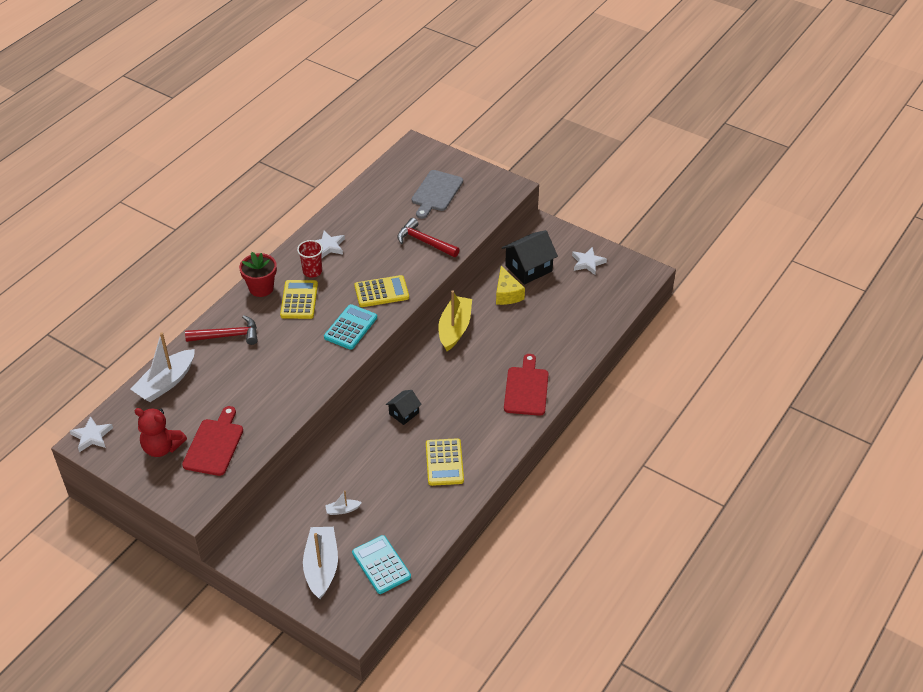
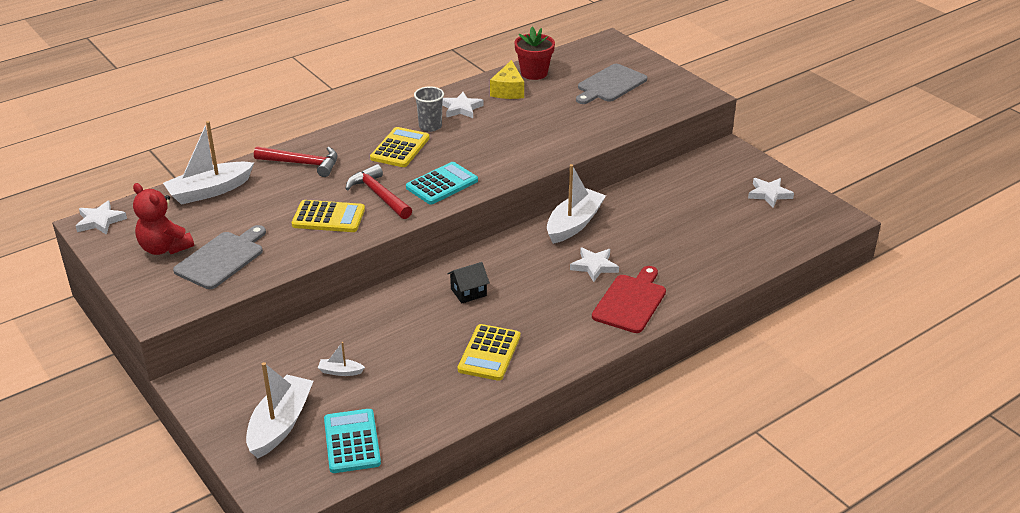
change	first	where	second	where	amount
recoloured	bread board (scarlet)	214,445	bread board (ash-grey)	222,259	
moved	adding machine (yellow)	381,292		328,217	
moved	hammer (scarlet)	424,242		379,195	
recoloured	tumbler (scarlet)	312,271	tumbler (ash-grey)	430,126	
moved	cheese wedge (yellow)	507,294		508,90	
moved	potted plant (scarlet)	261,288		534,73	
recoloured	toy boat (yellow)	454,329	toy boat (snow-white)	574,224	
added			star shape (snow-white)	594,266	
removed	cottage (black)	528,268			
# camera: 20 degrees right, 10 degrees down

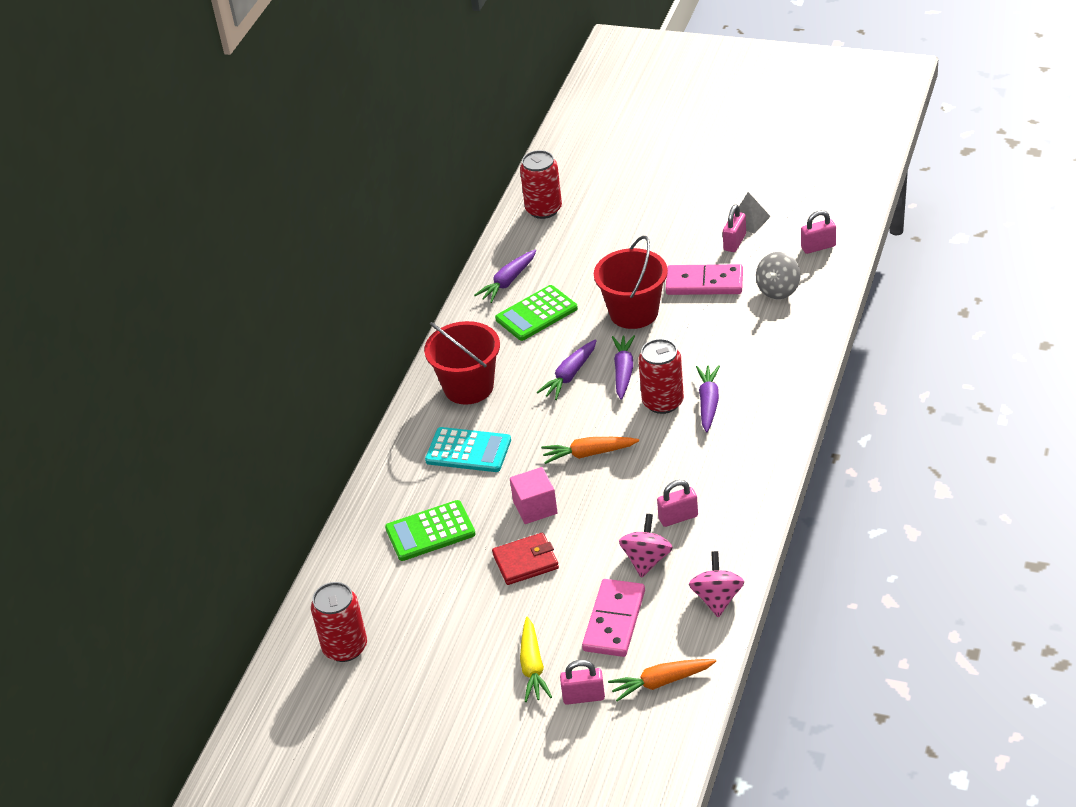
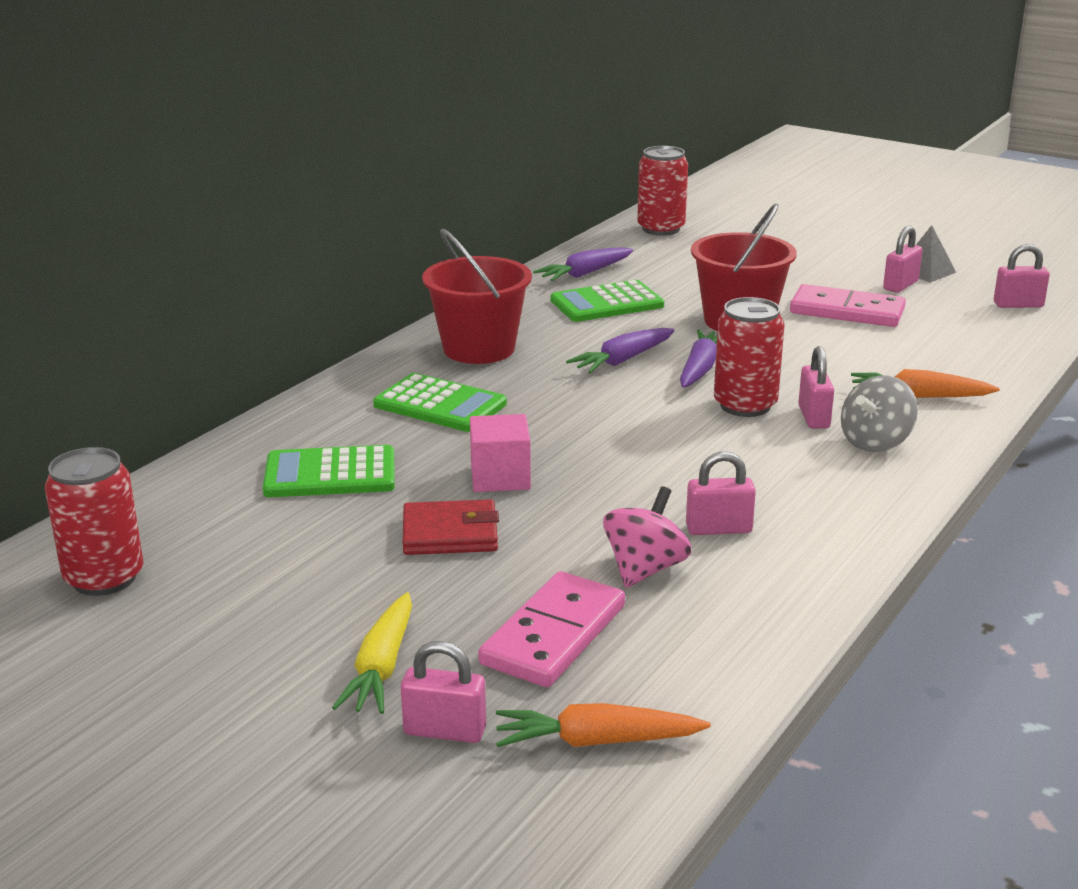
change	first	where	second	where	amount
recoloured	adding machine (turquoise)	468,450	adding machine (leaf-green)	440,404	
replaced	carrot (purple)	708,403	small lock (rose-pink)	813,417	
moved	whirligig (ash-grey)	778,290		875,443	
moved	carrot (orange)	589,454		919,397	
removed	whirligig (rose-pink)	717,598			
# camera: 10 degrees right, 15 degrees down

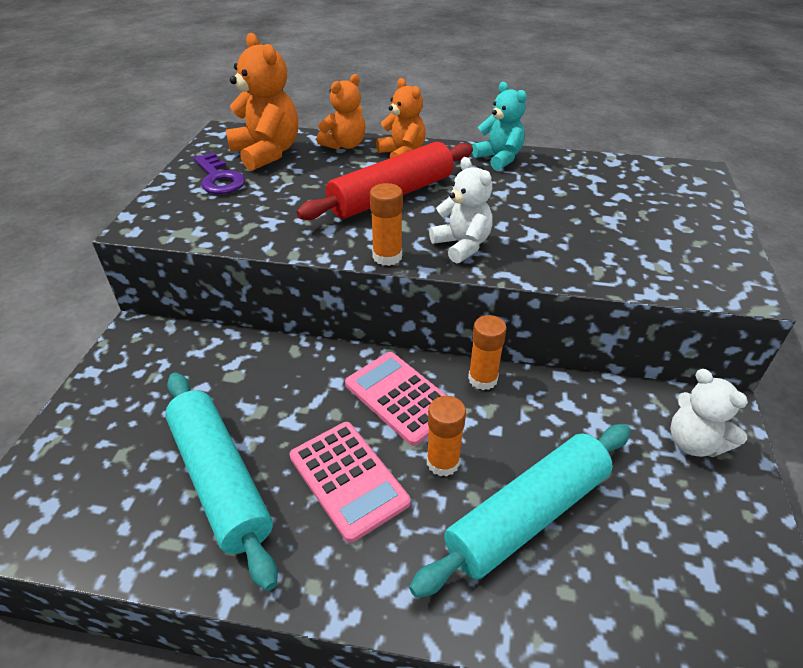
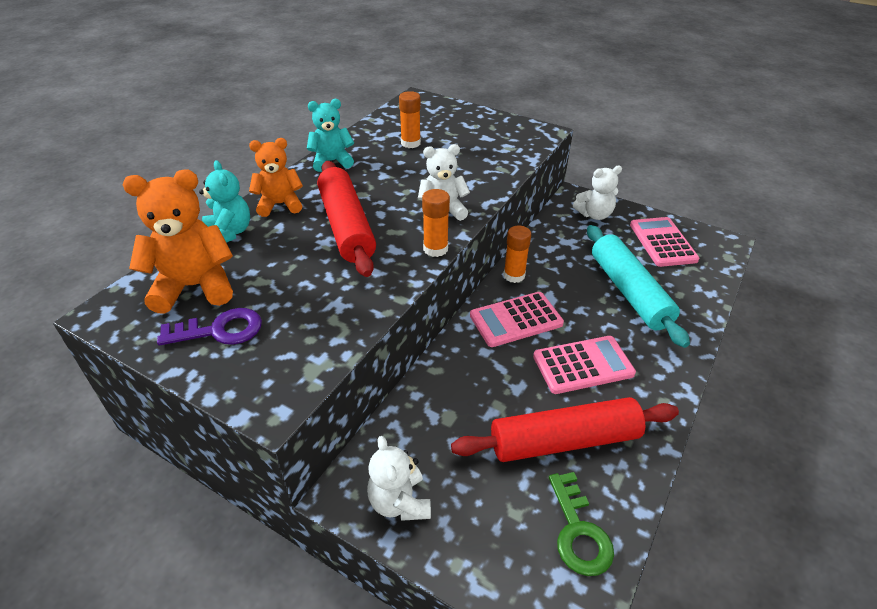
change	first	where	second	where	amount
recoloured	teddy bear (orange)	345,145	teddy bear (turquoise)	229,233	
added			teddy bear (snow-white)	399,502	
moved	stick of glue (orange)	443,462		410,143	
recoloured	pastry roller (turquoise)	220,480	pastry roller (scarlet)	564,441	
added			latchkey (leaf-green)	578,531	
added			adding machine (rose-pink)	662,242	
# camera: 70 degrees left, 0 degrees up

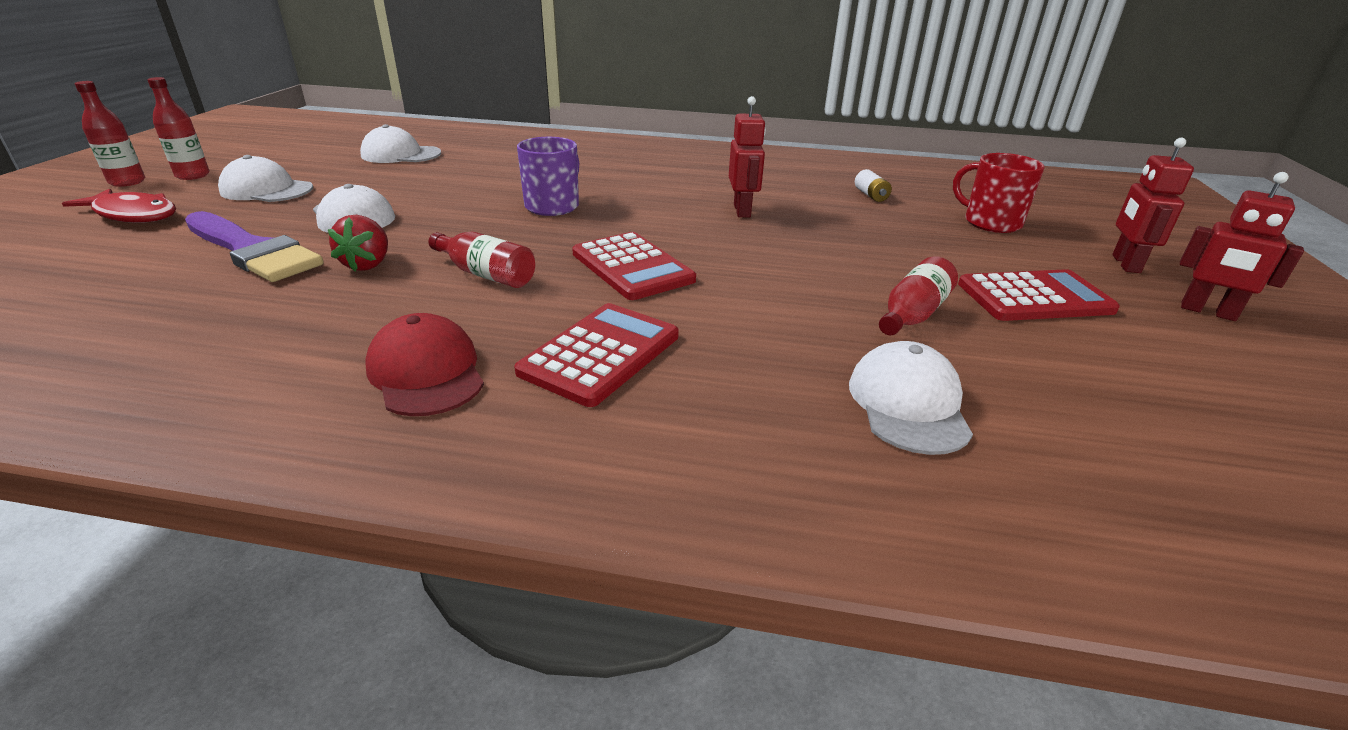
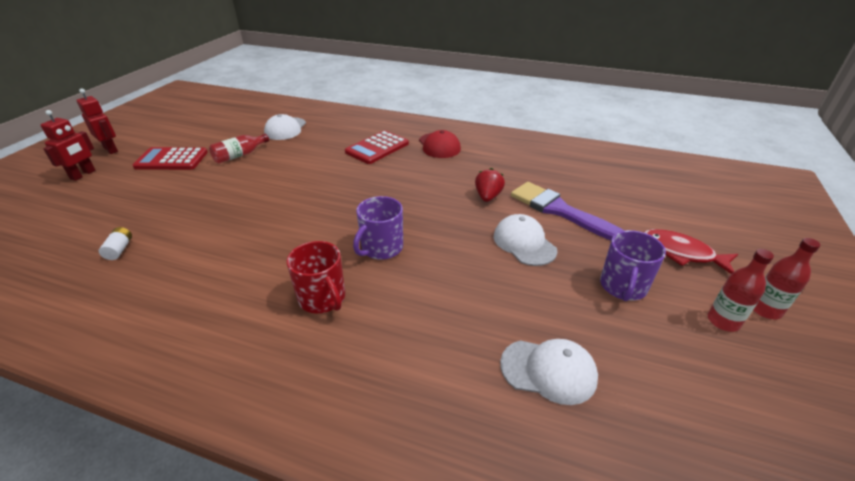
change	first	where	second	where	amount
moved	mug (scarlet)	990,222		323,298	
replaced	baseball cap (snow-white)	266,190	mug (purple)	623,287	
removed	bottle (scarlet)	486,274			
removed	adding machine (scarlet)	632,267			
removed	robot (scarlet)	742,211			
# camera: 170 degrees left, 5 degrees up

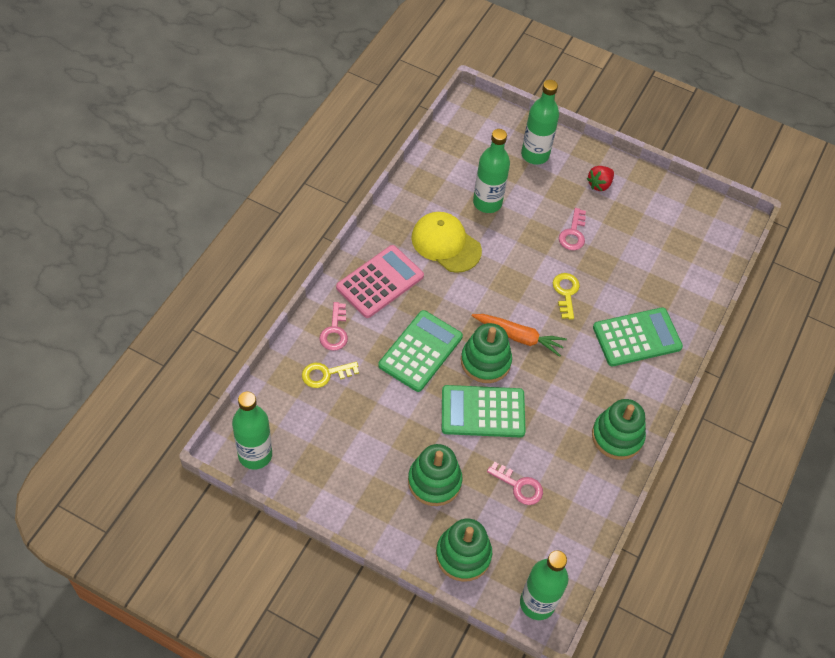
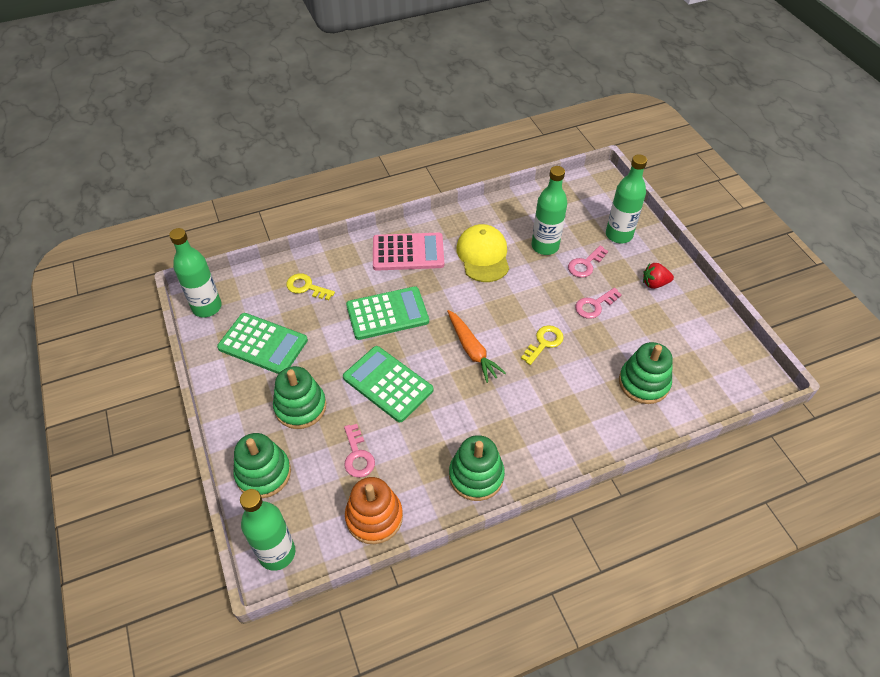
change	first	where	second	where	amount
moved	adding machine (leaf-green)	637,337		263,344	
added			stacking rings (orange)	374,517	
moved	latchkey (rose-pink)	335,331		585,264	
moved	stacking rings (leaf-green)	485,361		643,383	
# camera: 45 degrees right, 5 degrees down

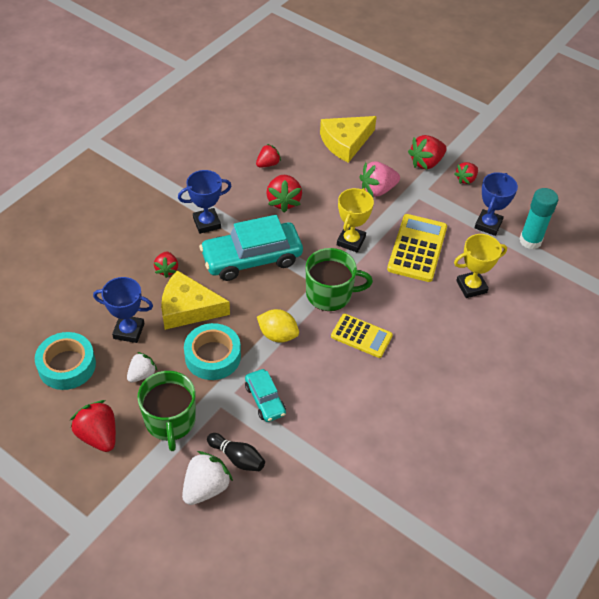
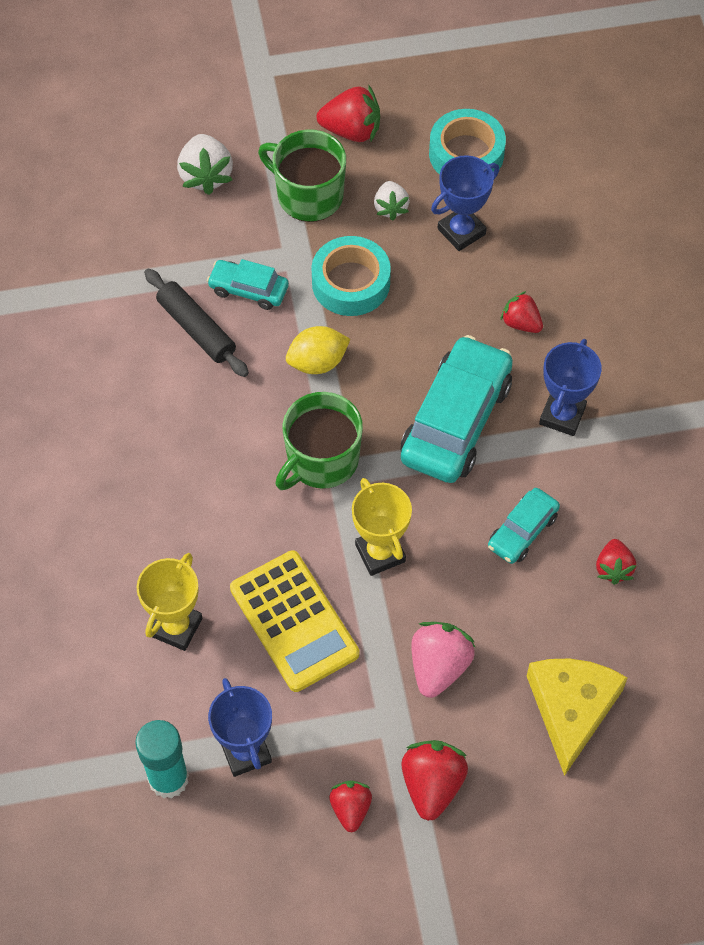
change	first	where	second	where	amount
added			pastry roller (black)	196,329	
replaced	toy strawberry (scarlet)	283,201	automobile (turquoise)	522,531	
removed	cheese wedge (yellow)	188,308			
removed	skittle (black)	237,457			
removed	adding machine (yellow)	361,336			
# camera: 135 degrees right, 10 degrees up

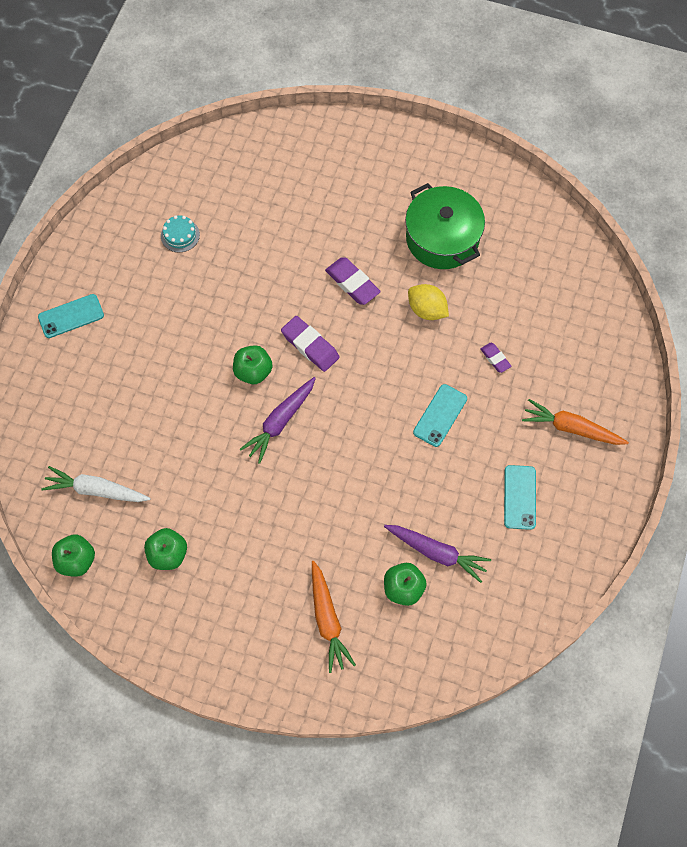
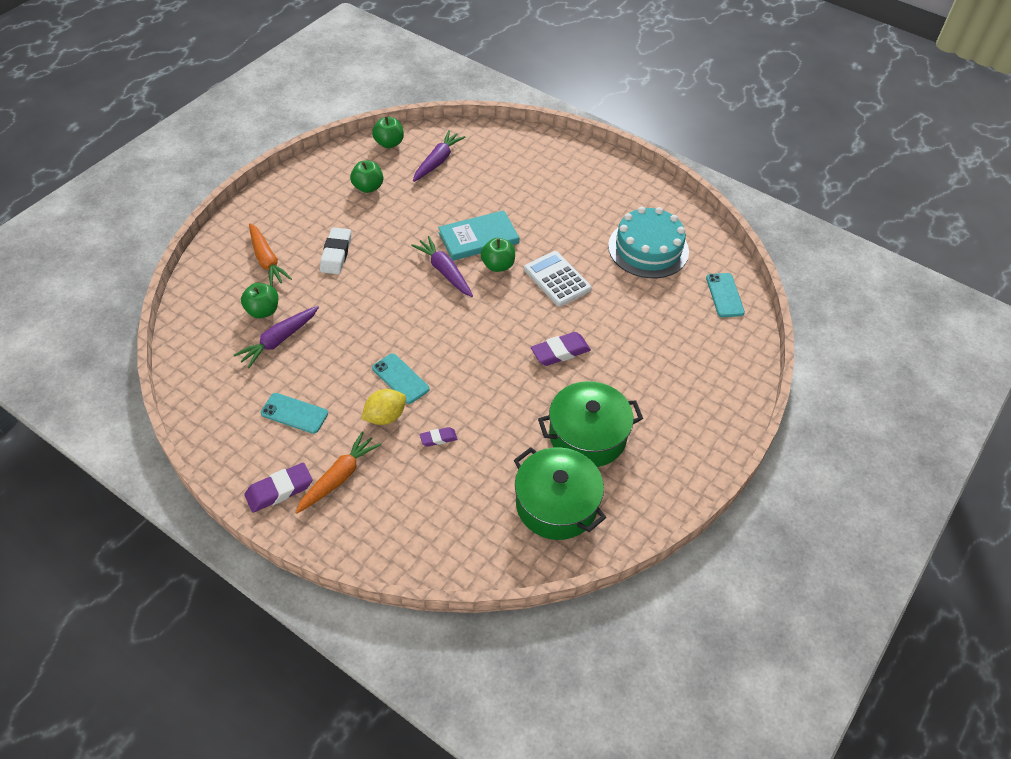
change	first	where	second	where	amount
moved	eraser (purple)	310,346		279,490	
turned	carrot (orange)	327,619		267,260	120 degrees counterclockwise
added			eraser (snow-white)	336,254	
moved	lemon (yellow)	427,310		385,416	
recoloured	carrot (snow-white)	96,490	carrot (purple)	437,161	
added			hardback (turquoise)	478,238	
added			stockpot (leaf-green)	556,504	
added			adding machine (snow-white)	557,279	
resized	gateau (turquoise)	180,235		648,248	x2.29
moved	smartphone (turquoise)	71,316		724,295	
# camera: 105 degrees right, 15 degrees down

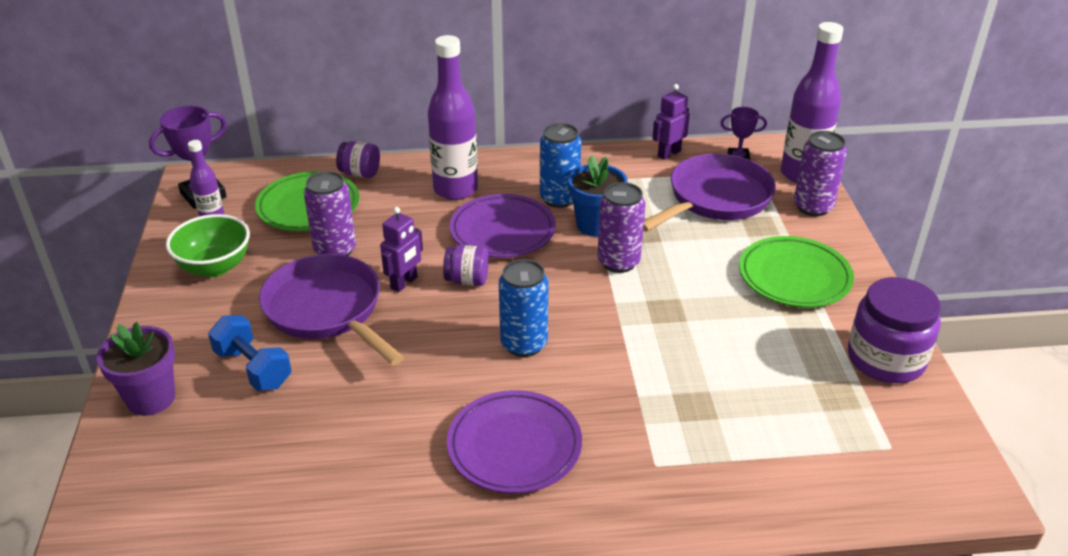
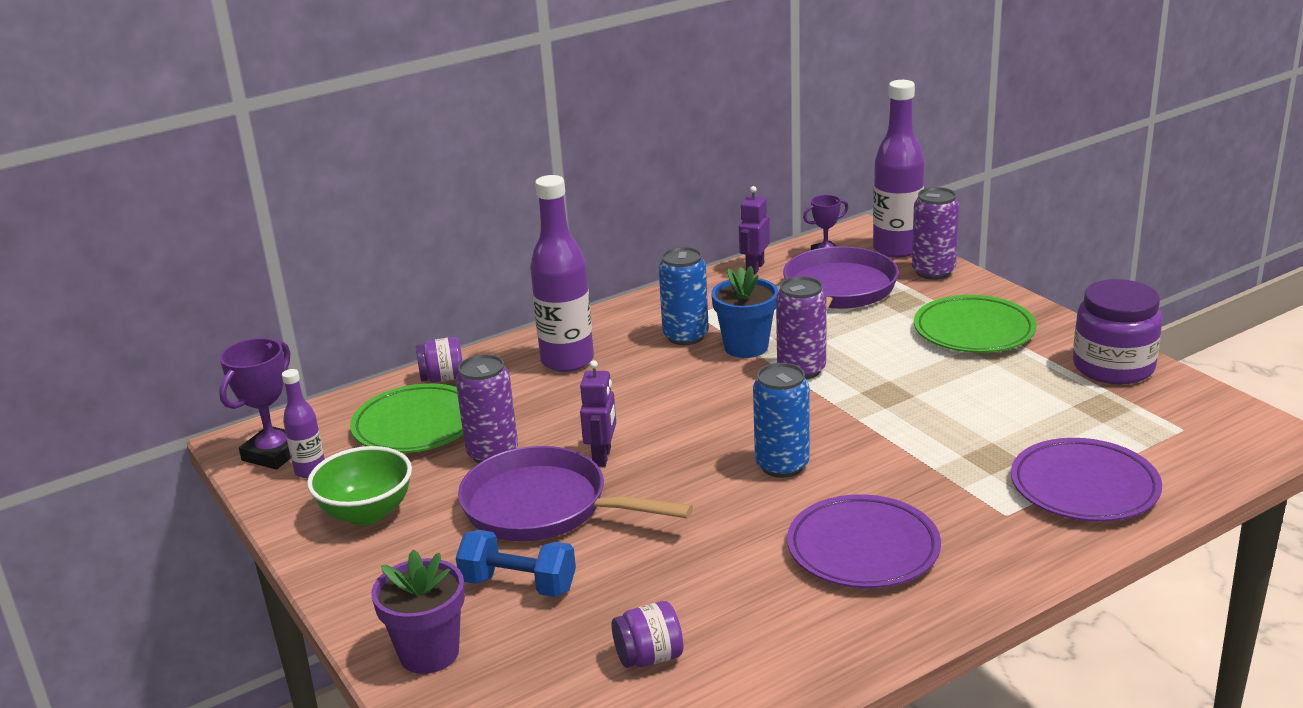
change	first	where	second	where	amount
moved	preserve jar (purple)	467,280		649,657	
moved	dinner plate (purple)	502,231		1084,487	
# camera: 25 degrees left, 10 degrees down

